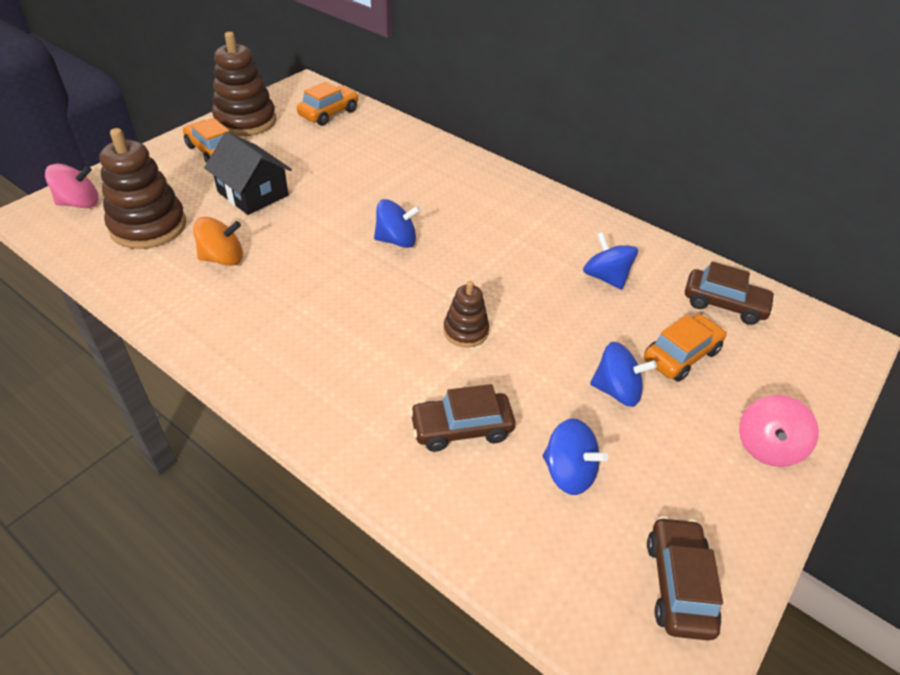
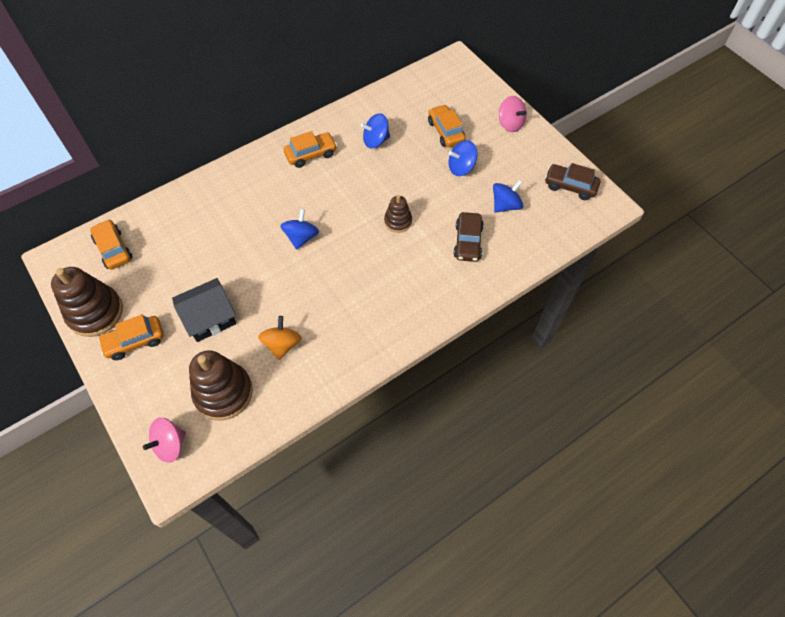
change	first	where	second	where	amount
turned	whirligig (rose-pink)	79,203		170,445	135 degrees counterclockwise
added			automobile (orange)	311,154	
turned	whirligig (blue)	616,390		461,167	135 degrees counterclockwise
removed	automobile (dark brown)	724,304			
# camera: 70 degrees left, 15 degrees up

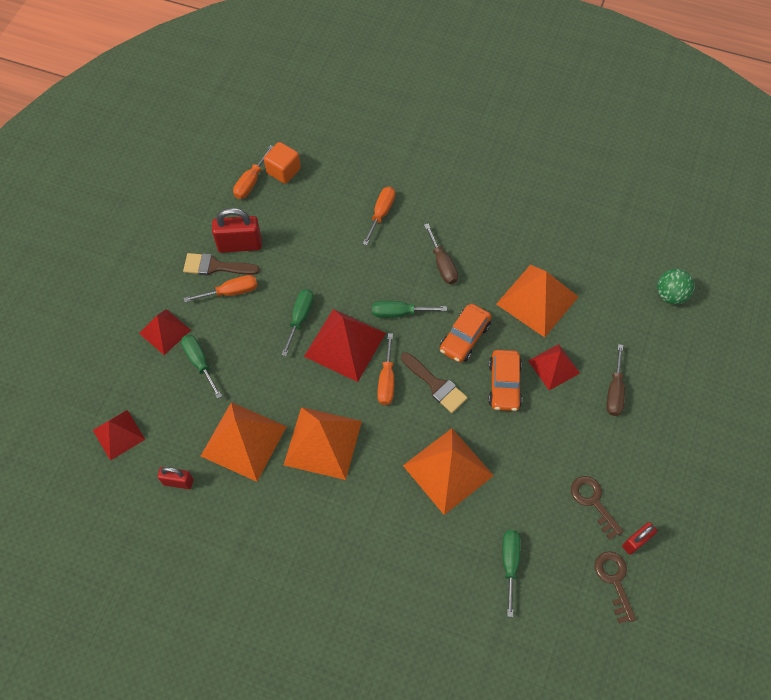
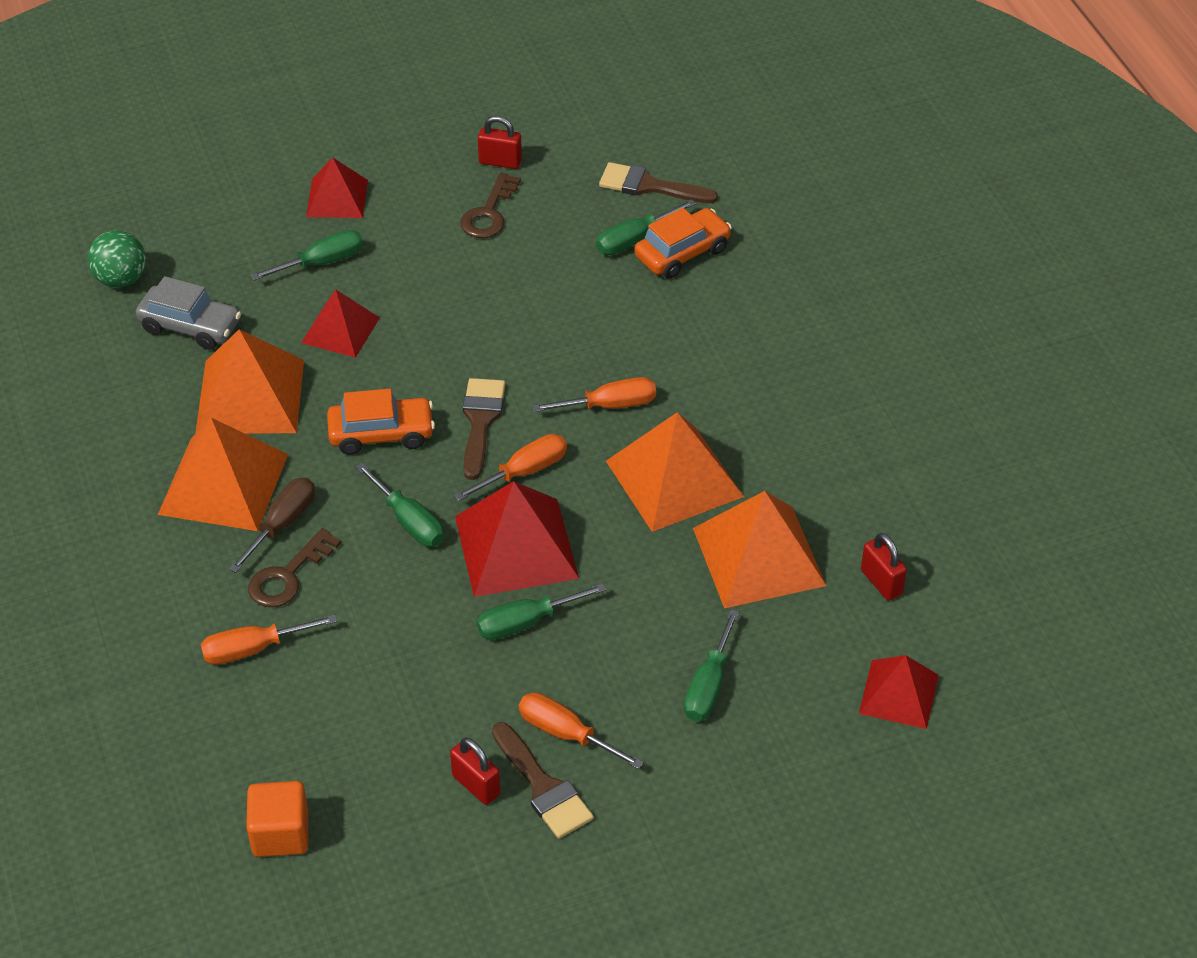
change	first	where	second	where	amount
added			automobile (ash-grey)	190,326	
moved	solid pyramid (orange)	448,470		223,484	
moved	latchkey (dark brown)	614,581		288,575	
recoloured	screwdriver (dark brown)	614,391	screwdriver (leaf-green)	322,262	
moved	solid pyramid (scarlet)	165,331		337,198	
resized	small lock (scarlet)	240,245		476,785	x0.60
moved	screwdriver (orange)	251,182		610,405	
added			paint brush (dark brown)	649,186	
moved	automobile (orange)	504,384		682,253	
# camera: 130 degrees left, 15 degrees down

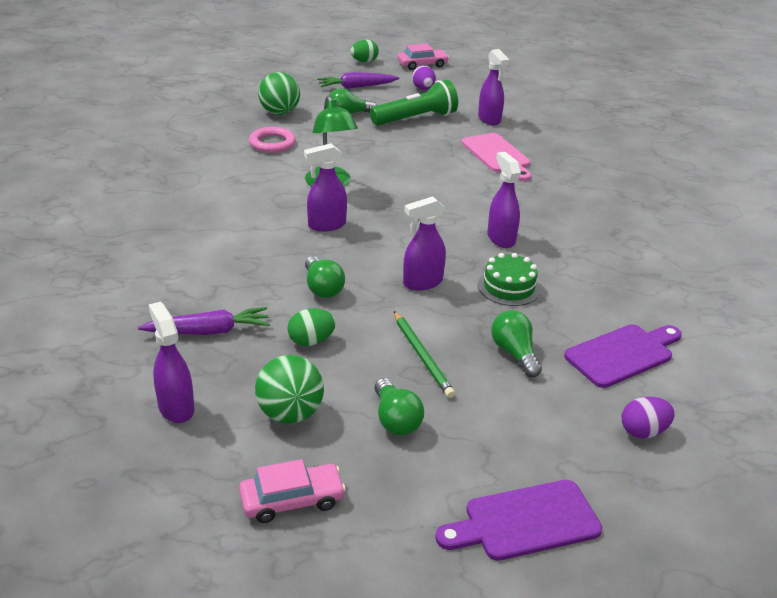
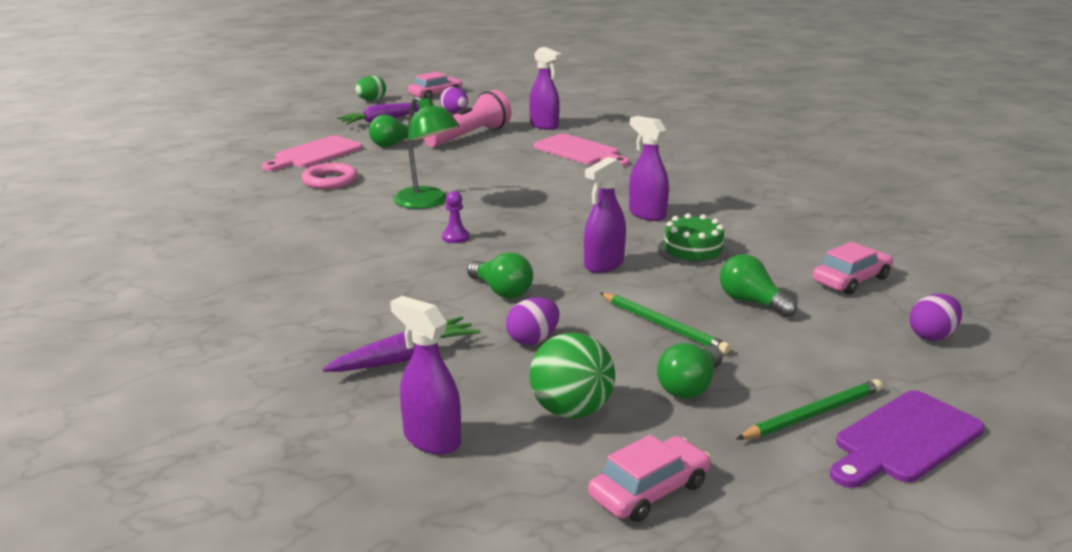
change	first	where	second	where	amount
replaced	ball (leaf-green)	279,113	bread board (rose-pink)	315,154	
recoloured	pocket torch (leaf-green)	415,119	pocket torch (rose-pink)	469,136	
replaced	spray cleaner (purple)	326,225	chess pawn (purple)	455,237	
recoloured	egg shape (leaf-green)	311,341	egg shape (purple)	533,340	
turned	bulb (leaf-green)	395,420		690,387	75 degrees clockwise
added			lead pencil (leaf-green)	813,414	
replaced	bread board (purple)	622,354	automobile (rose-pink)	851,280	
# camera: 20 degrees left, 10 degrees down

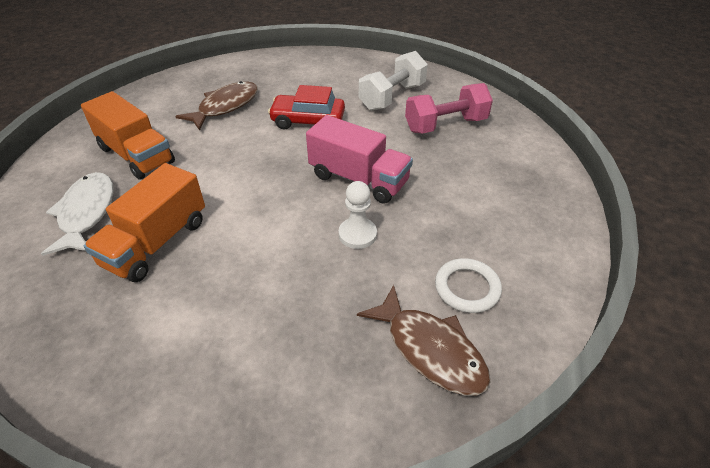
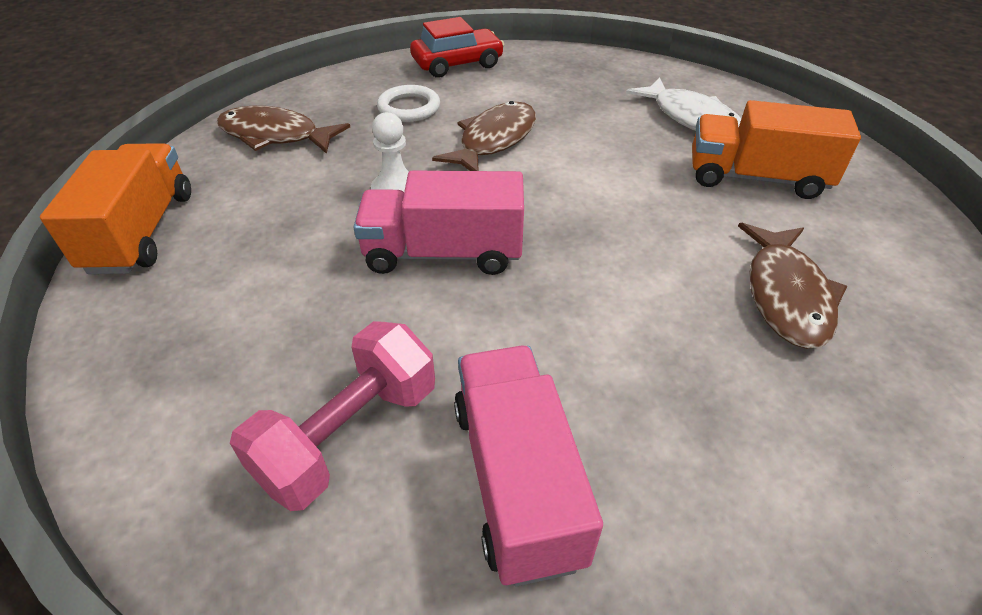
change	first	where	second	where	amount
moved	lorry (orange)	156,243		142,232	
moved	hoop (snow-white)	467,288		409,108	
moved	automobile (scarlet)	308,121		457,64	
added			toy fish (dark brown)	494,140	
replaced	dumbbell (snow-white)	392,97	lorry (rose-pink)	516,480	
# camera: 150 degrees right, 0 degrees up

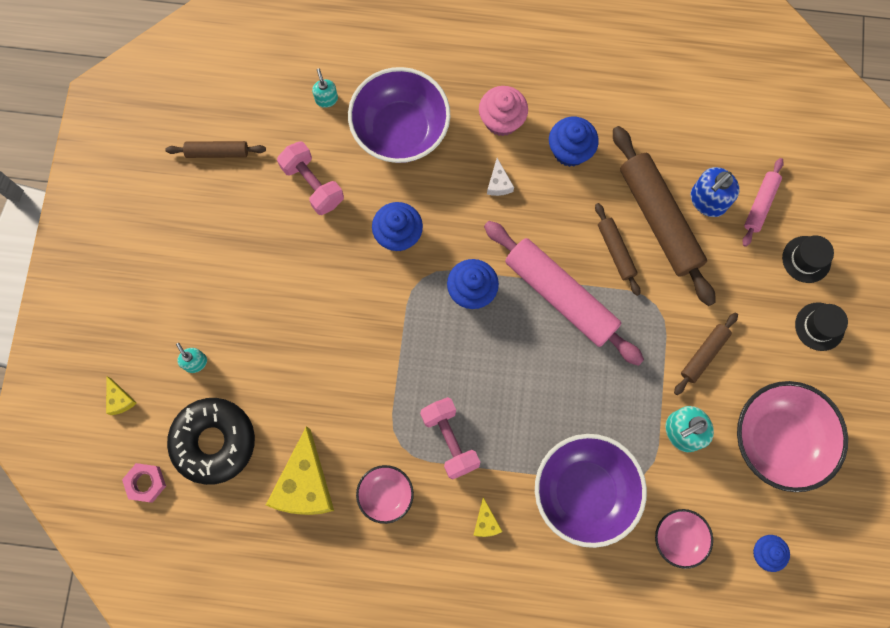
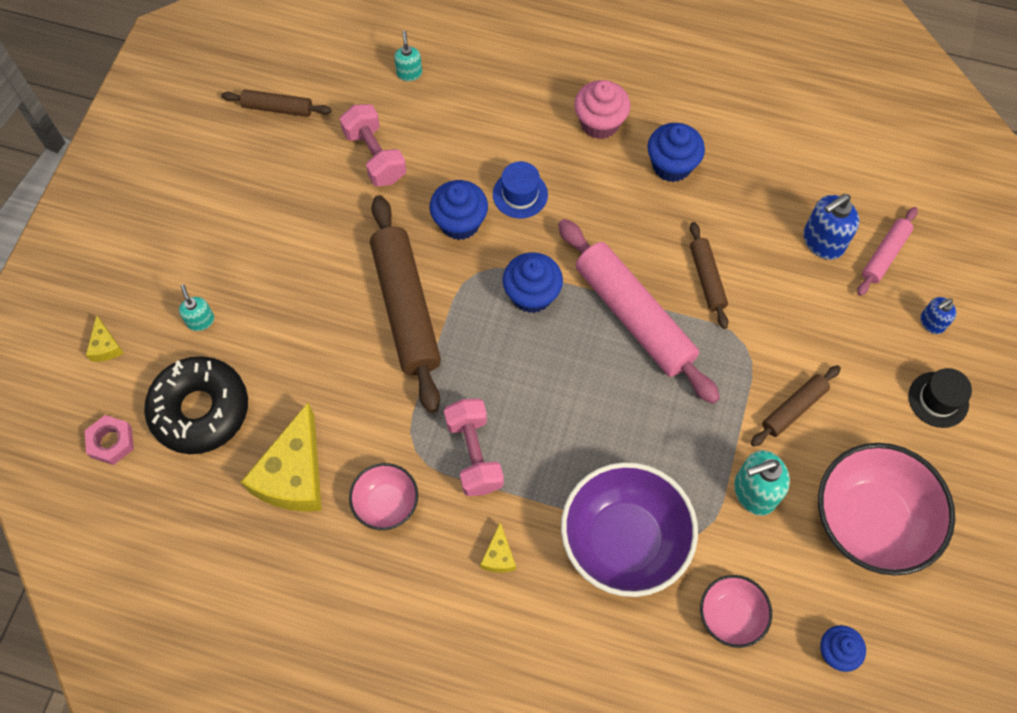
change	first	where	second	where	amount
moved	pastry roller (dark brown)	659,219		406,308	
added			top hat (blue)	520,194	
replaced	top hat (black)	806,259	soap dispenser (blue)	931,323	
removed	bowl (purple)	400,130			
removed	cheese wedge (snow-white)	498,183			
# camera: 10 degrees right, 10 degrees down

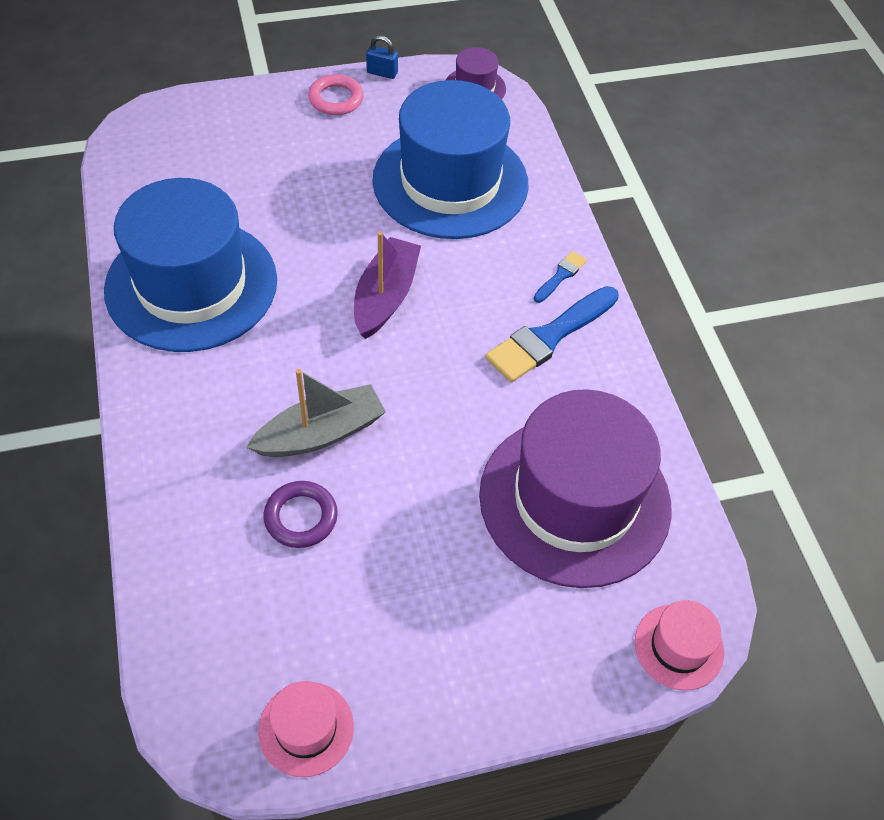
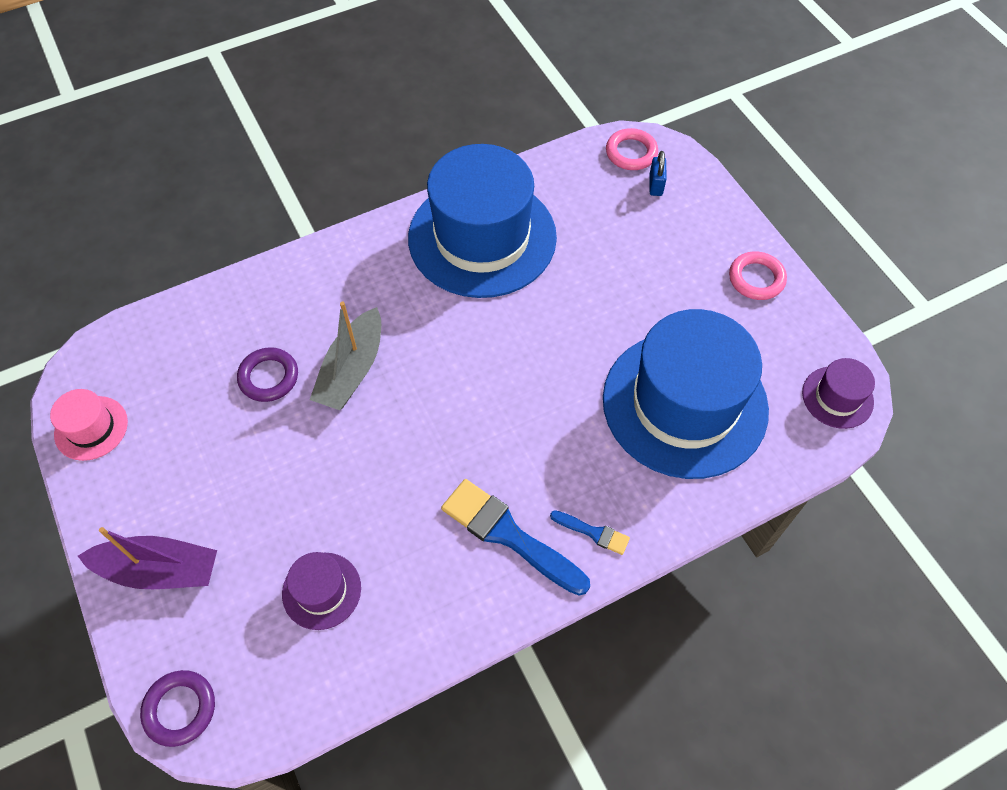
change	first	where	second	where	amount
moved	toy boat (purple)	385,296		159,570	
replaced	top hat (rose-pink)	679,647	hoop (purple)	180,709	
resized	top hat (purple)	574,500		321,590	x0.43
turned	toy boat (ash-grey)	321,433		352,370	60 degrees clockwise
added			hoop (rose-pink)	631,153	
moved	small lock (blue)	382,73		655,185	
# camera: 80 degrees right, 5 degrees up

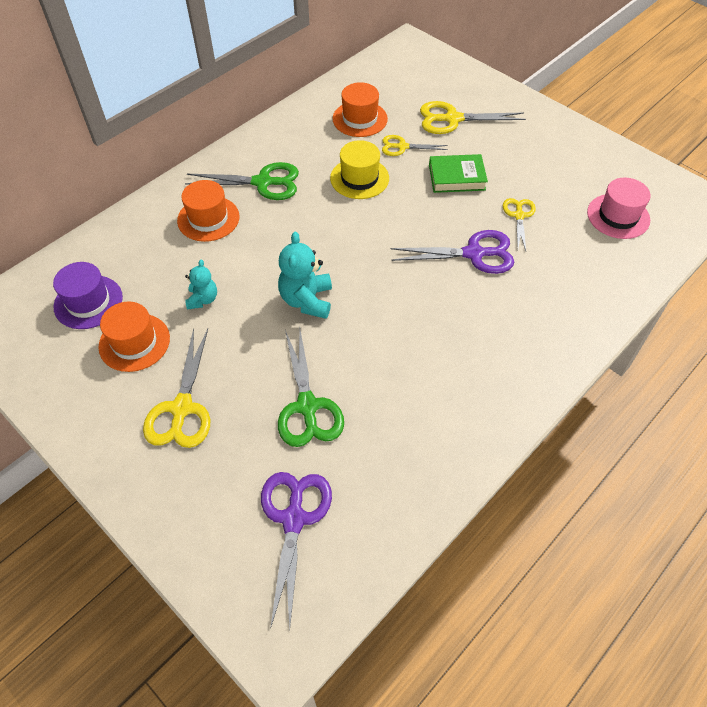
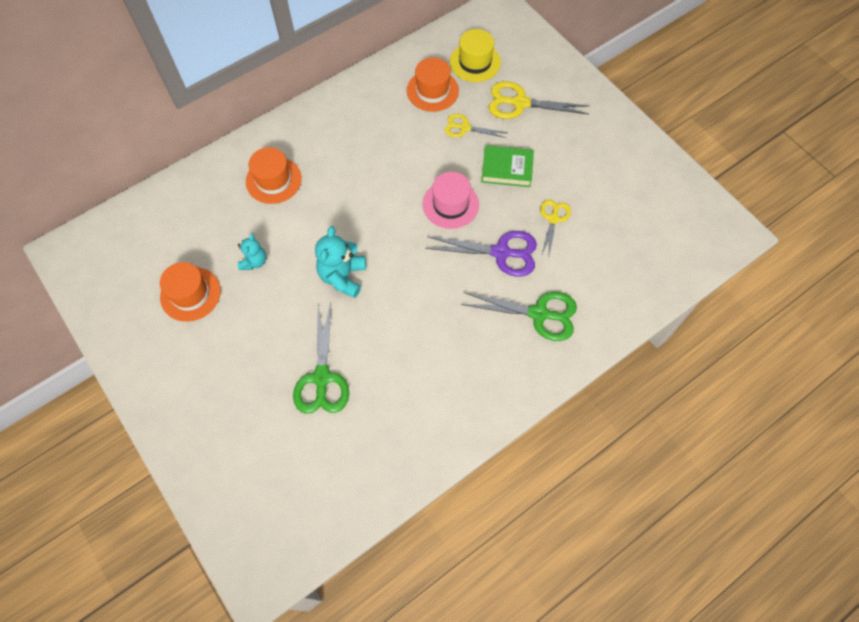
change	first	where	second	where	amount
moved	top hat (rose-pink)	618,216		450,204	
moved	top hat (yellow)	359,178		475,62	
moved	shears (leaf-green)	262,182		538,314	
removed	top hat (purple)	88,302			
removed	shears (yellow)	182,408			
removed	shears (purple)	294,519			
# camera: 10 degrees right, 10 degrees up

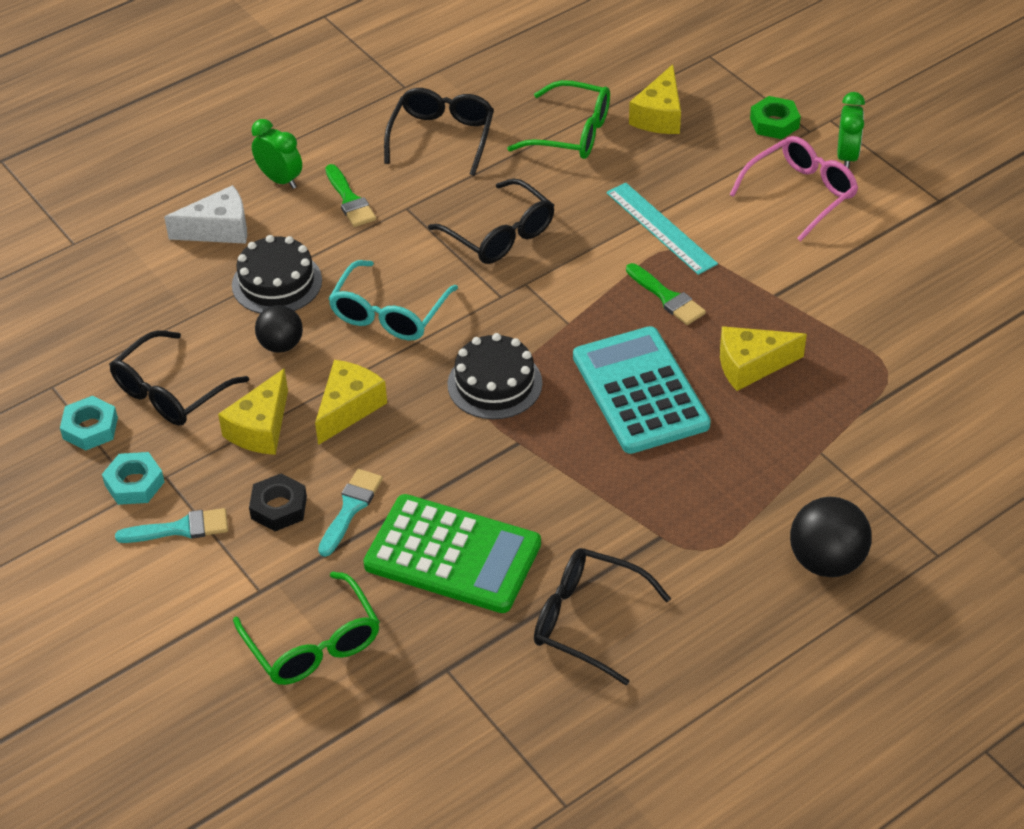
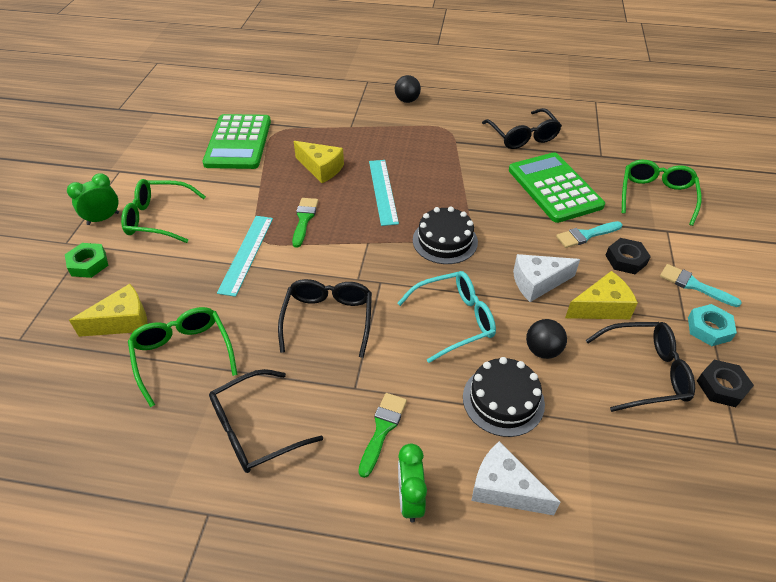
change	first	where	second	where	amount
recoloured	glasses (rose-pink)	800,194	glasses (leaf-green)	159,218	
added			adding machine (leaf-green)	238,142	
replaced	adding machine (turquoise)	640,391	measuring stick (turquoise)	383,191	
resized	ball (black)	826,561		407,100	x0.66
recoloured	cheese wedge (yellow)	348,408	cheese wedge (snow-white)	538,283	
recoloured	hexagon nut (turquoise)	90,428	hexagon nut (black)	721,386	
# camera: 135 degrees left, 0 degrees up

